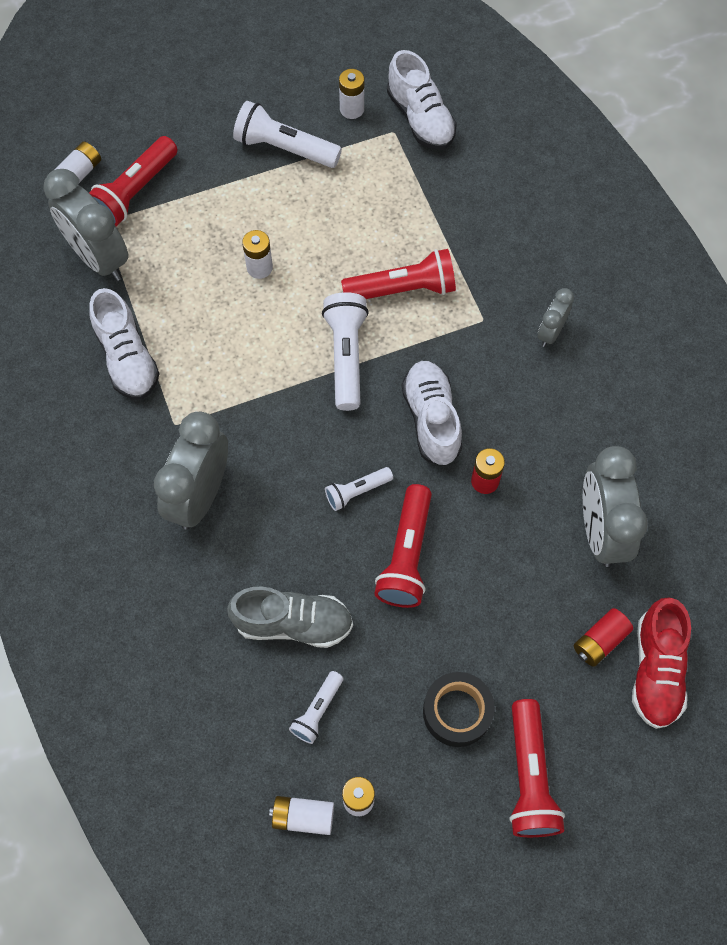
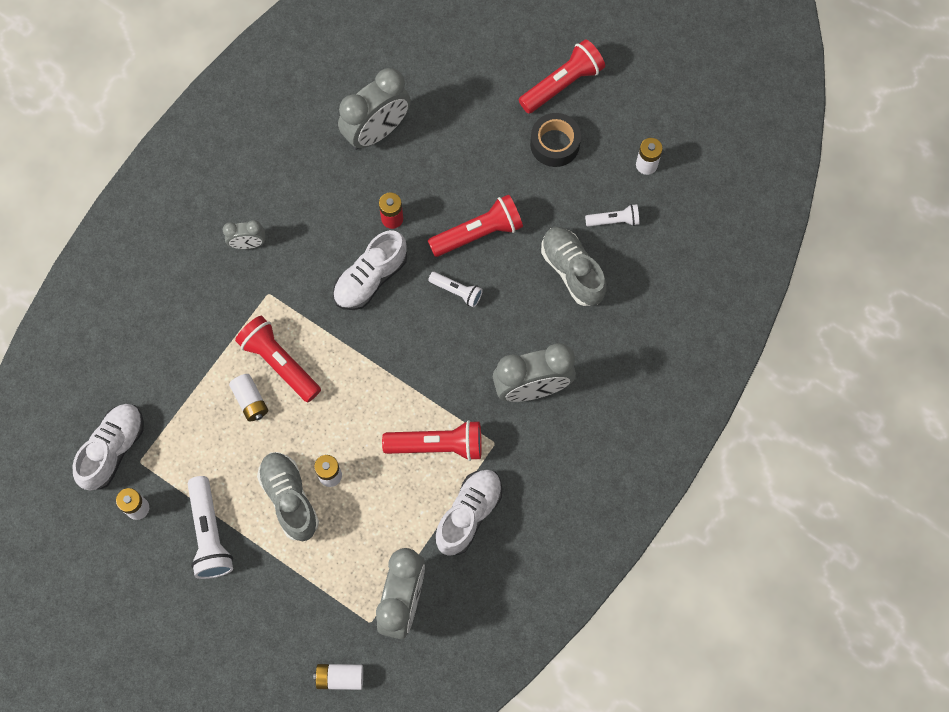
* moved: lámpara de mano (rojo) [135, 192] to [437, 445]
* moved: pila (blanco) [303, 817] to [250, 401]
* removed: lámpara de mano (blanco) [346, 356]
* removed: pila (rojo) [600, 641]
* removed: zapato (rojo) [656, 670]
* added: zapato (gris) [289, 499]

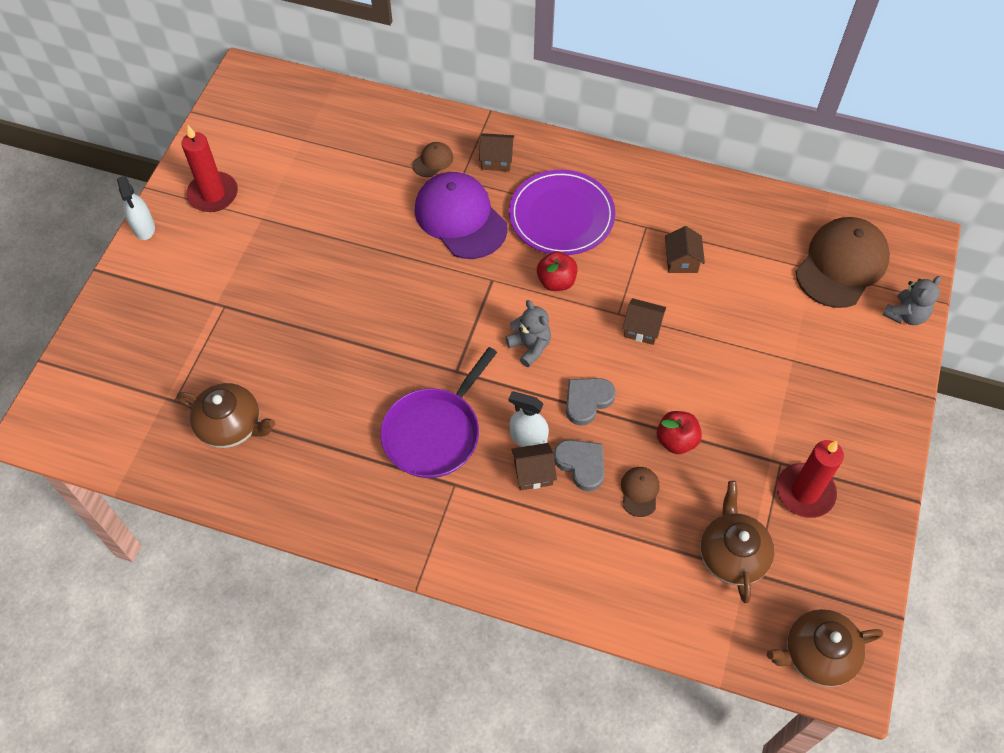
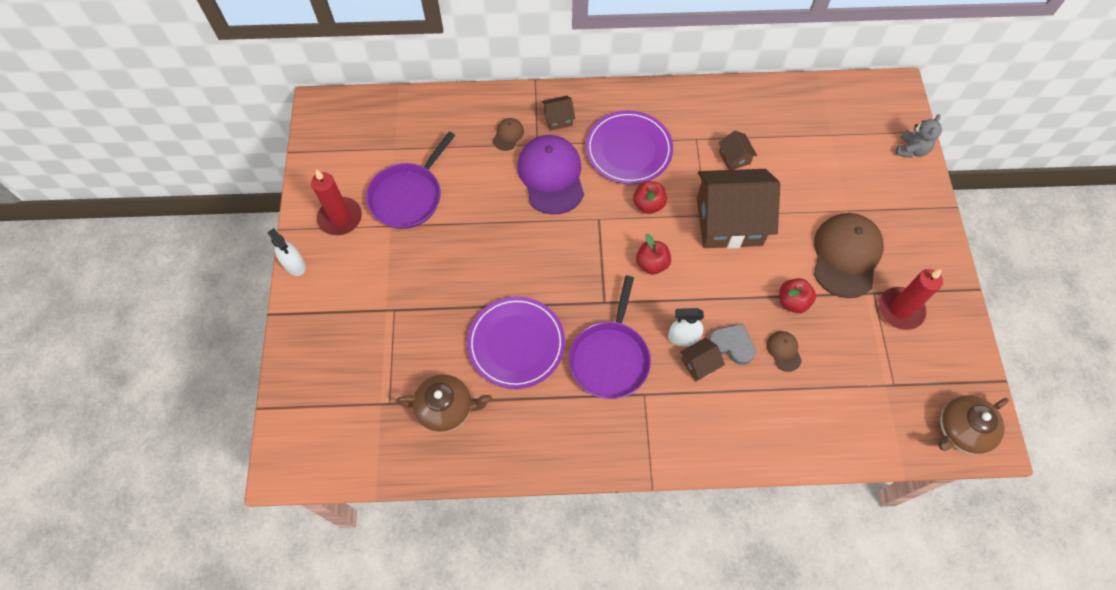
* turned: gorra (morado) [460, 218] = [551, 176] 45 degrees clockwise
* replaced: osito (gris) [530, 347] to manzana (rojo) [652, 264]
* removed: corazón (gris) [587, 401]
* resized: casa (marrón) [642, 328] = [729, 221] x2.36
* removed: tetera (marrón) [732, 555]
* moved: gorra (marrón) [841, 264] to [846, 256]
* added: sartén (morado) [408, 196]
* added: plato (morado) [516, 343]

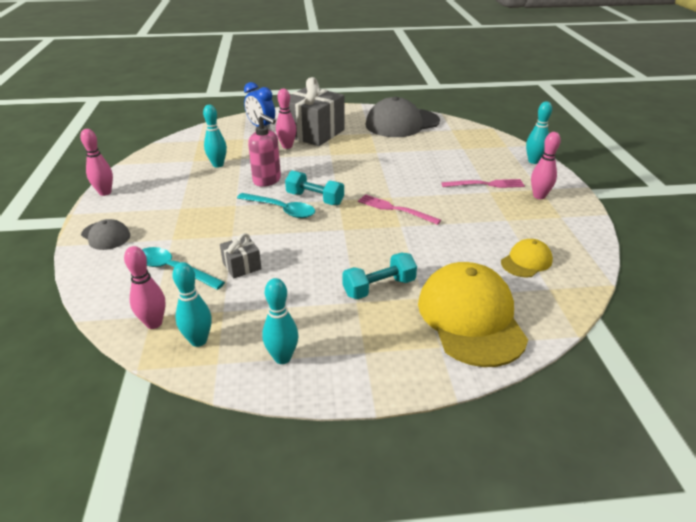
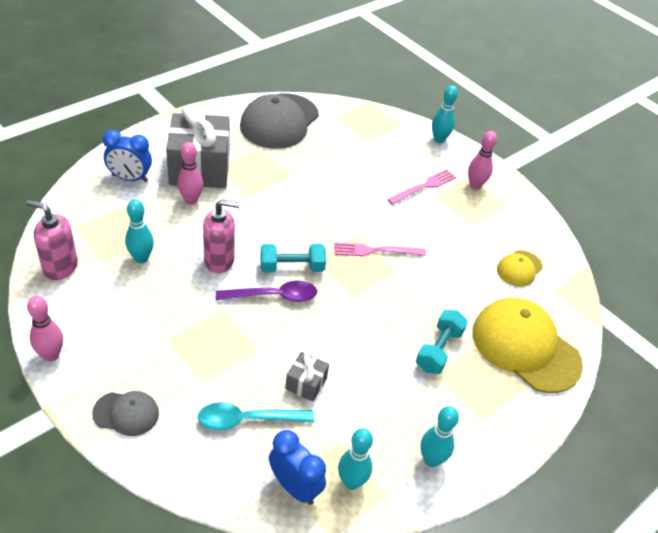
* replaced: bolo (rosa) [154, 323] to despertador (azul) [294, 487]
* recoloured: cuchara (turquesa) [281, 210] to cuchara (morado) [274, 296]
* turned: gorra (amarillo) [526, 261] = [519, 268] 150 degrees counterclockwise
* added: dispensador de jabón (rosa) [60, 267]

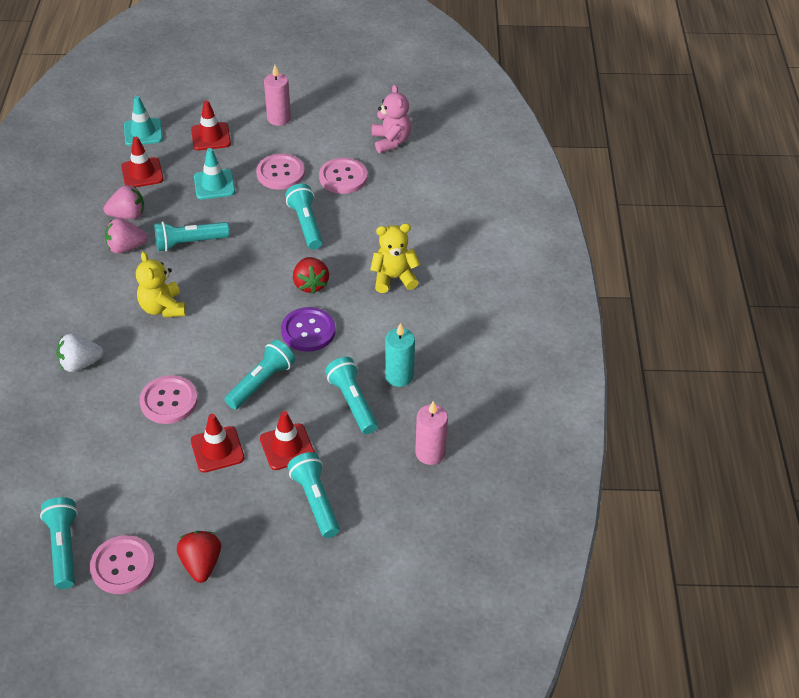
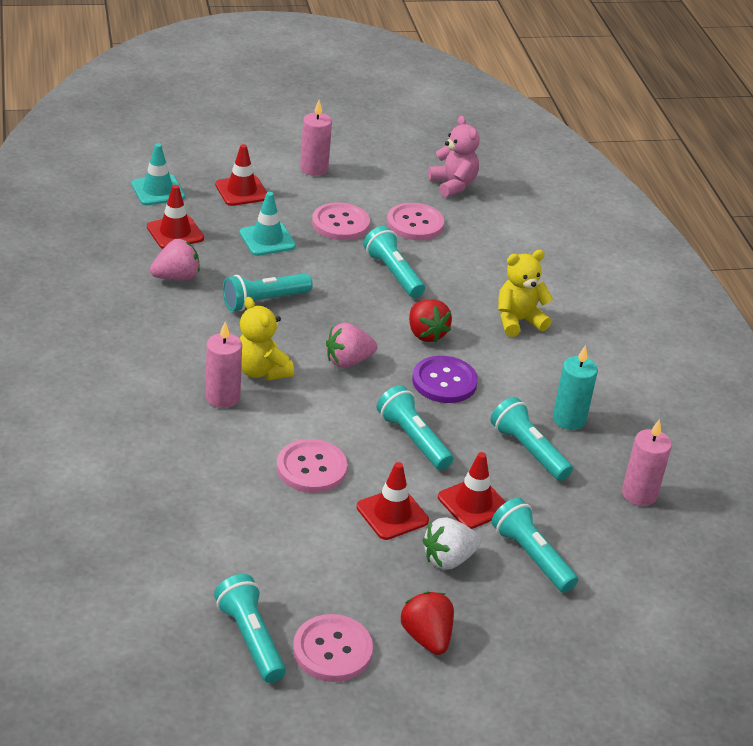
* moved: fresa (blanco) [80, 364] to [448, 559]
* moved: fresa (rosa) [126, 247] to [348, 361]
* turned: lámpara de mano (turquesa) [261, 383] = [413, 439] 60 degrees counterclockwise
* added: vela (rosa) [222, 397]

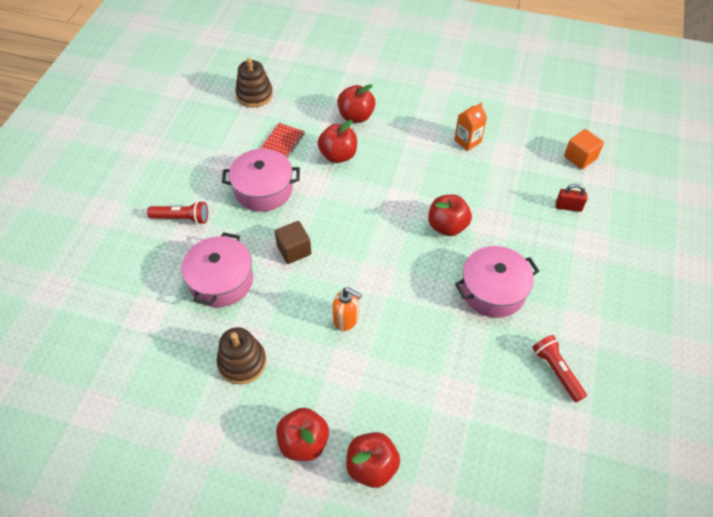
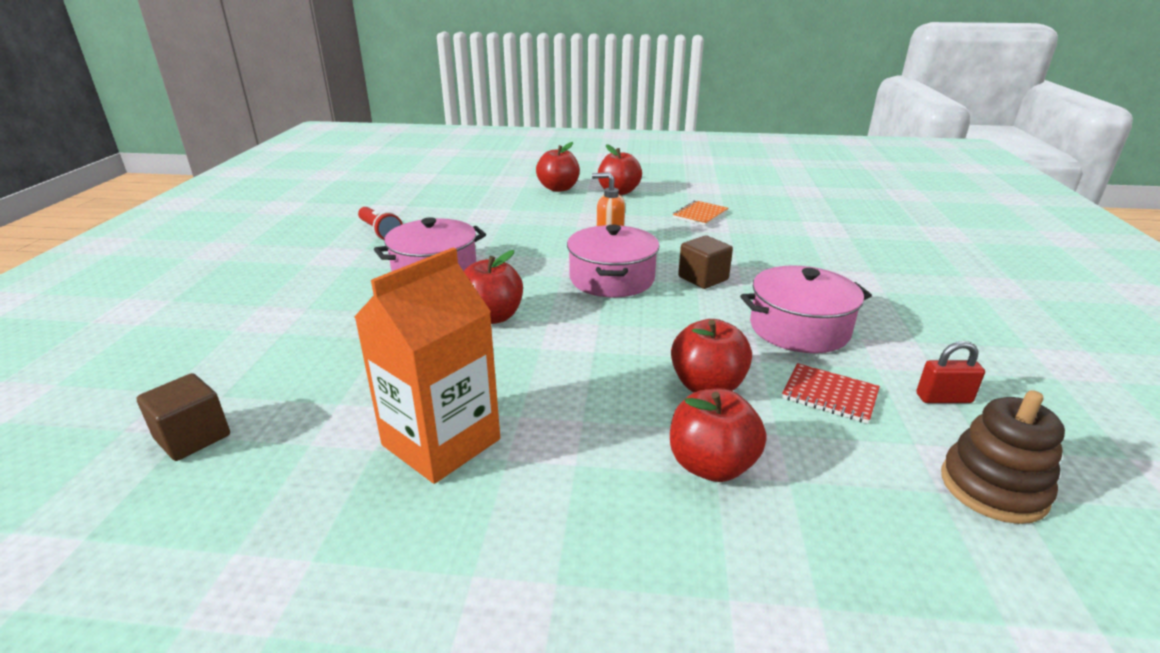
* removed: lámpara de mano (rojo) [182, 218]
* moved: olla (rosa) [221, 280] to [612, 279]
* replaced: juguete apilable (marrón) [242, 362] to cuaderno (naranja) [700, 215]
* turned: cuaderno (rojo) [282, 142] = [829, 395] 75 degrees counterclockwise
* resized: cartón de leche (naranja) [467, 141] = [441, 442] x1.89
* moved: candado (rojo) [568, 207] to [943, 398]
* recoloured: cubo (naranja) [580, 157] to cubo (marrón) [193, 437]

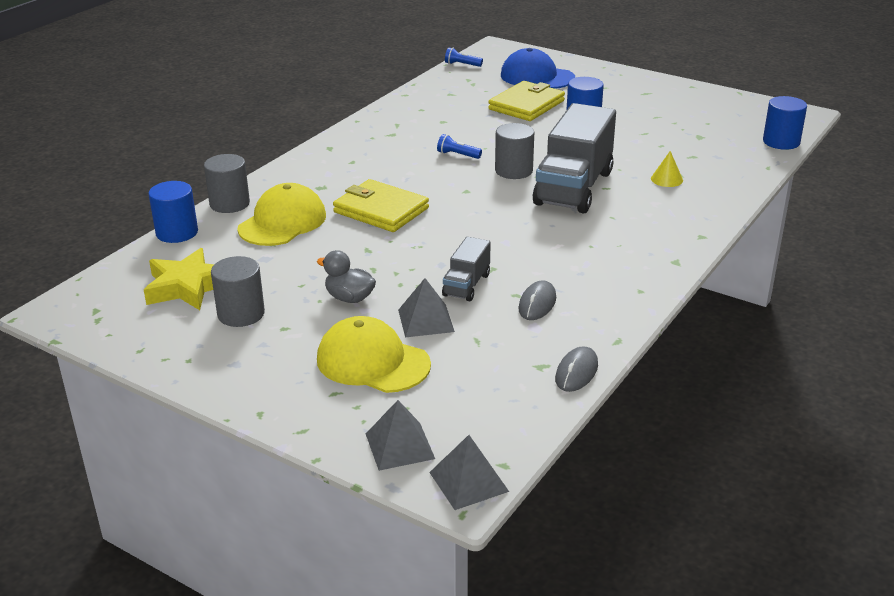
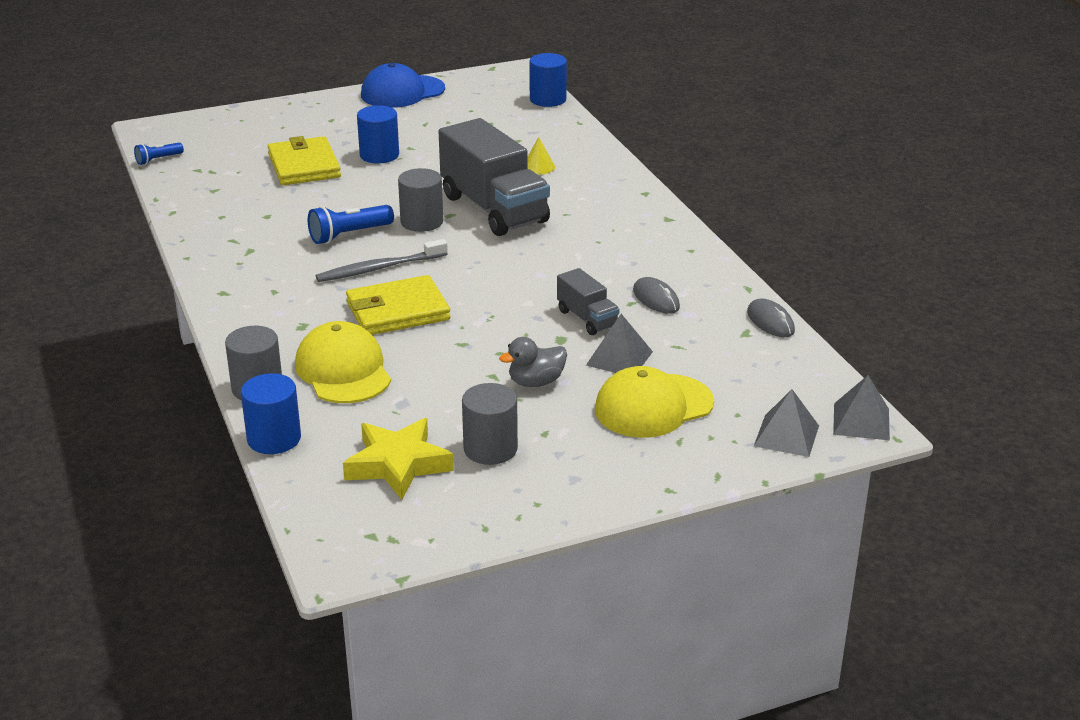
* resized: lámpara de mano (azul) [457, 155] = [349, 235] x1.64
* moved: gorra (azul) [537, 77] to [402, 92]
* added: cepillo de dientes (gris) [378, 268]

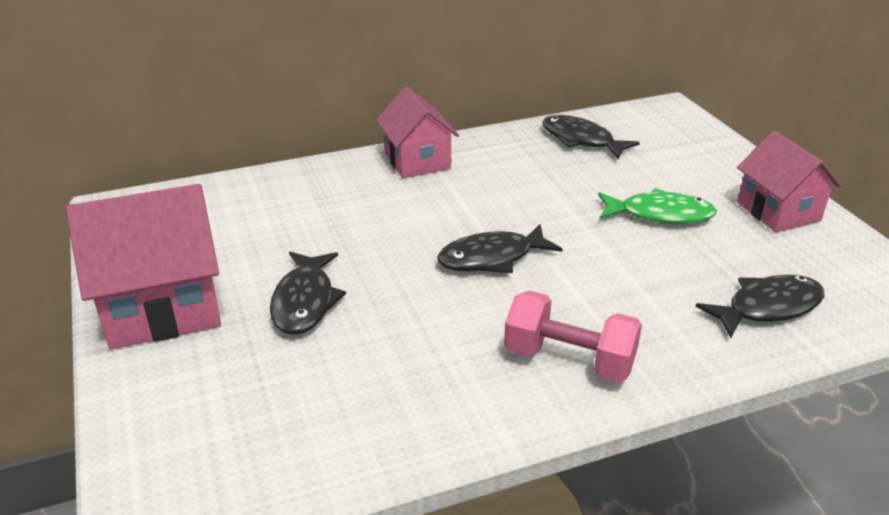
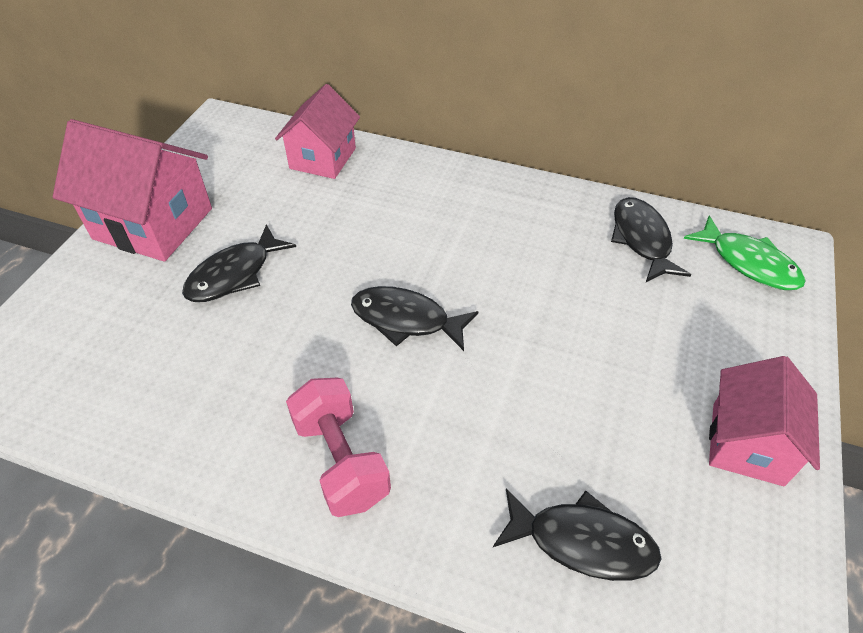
* moved: casa (rosa) [417, 161] to [323, 158]
* moved: pez (verde) [660, 215] to [748, 263]

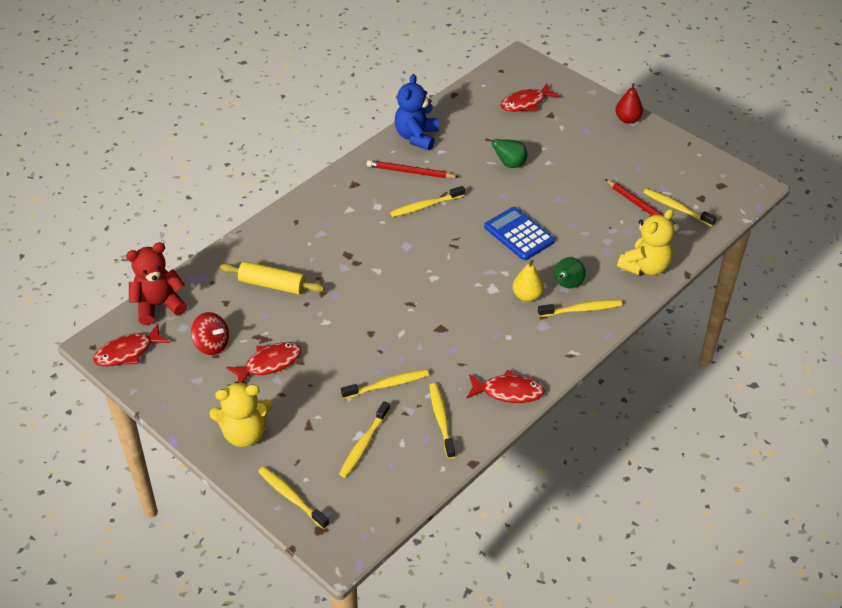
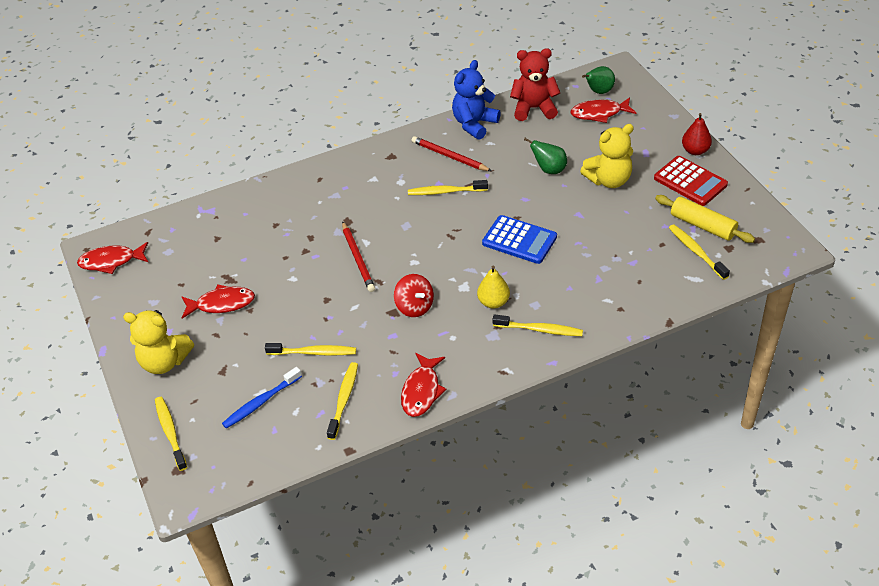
* moved: osito (rojo) [158, 305] to [534, 108]
* moved: peonza (rojo) [212, 344] to [414, 306]
* moved: rodillo (amarillo) [272, 285] to [702, 225]
* recoloured: cepillo de dientes (amarillo) [364, 444] to cepillo de dientes (azul) [261, 402]
* turned: pez (rojo) [508, 392] = [422, 391] 75 degrees clockwise
* turned: calculadora (azul) [519, 234] = [519, 240] 135 degrees clockwise
* moved: pera (verde) [567, 285] to [598, 92]
* moved: lápiz (rojo) [642, 207] to [357, 258]
* moved: osito (amarillo) [645, 267] to [609, 180]
* added: calculadora (rojo) [690, 181]

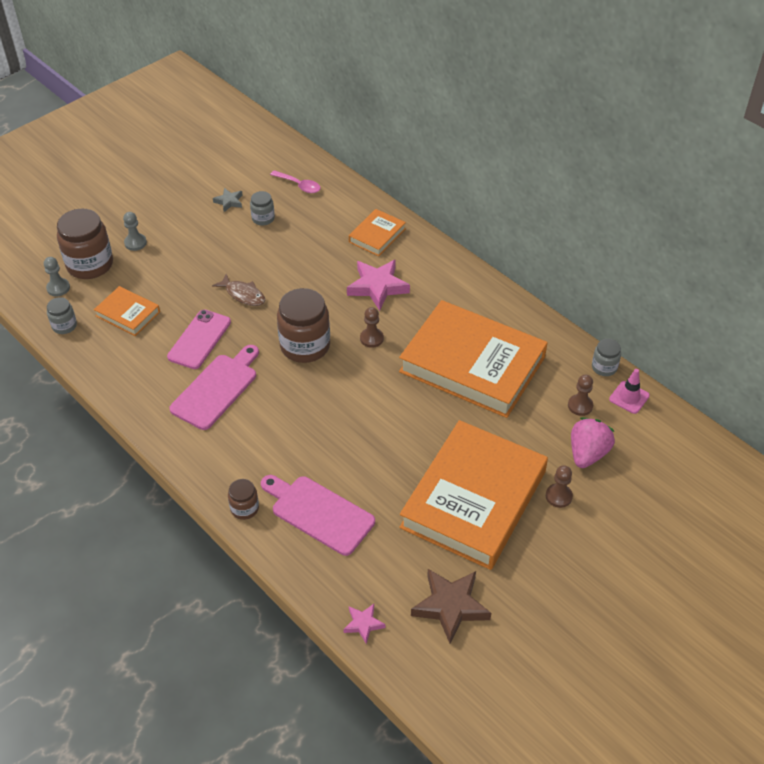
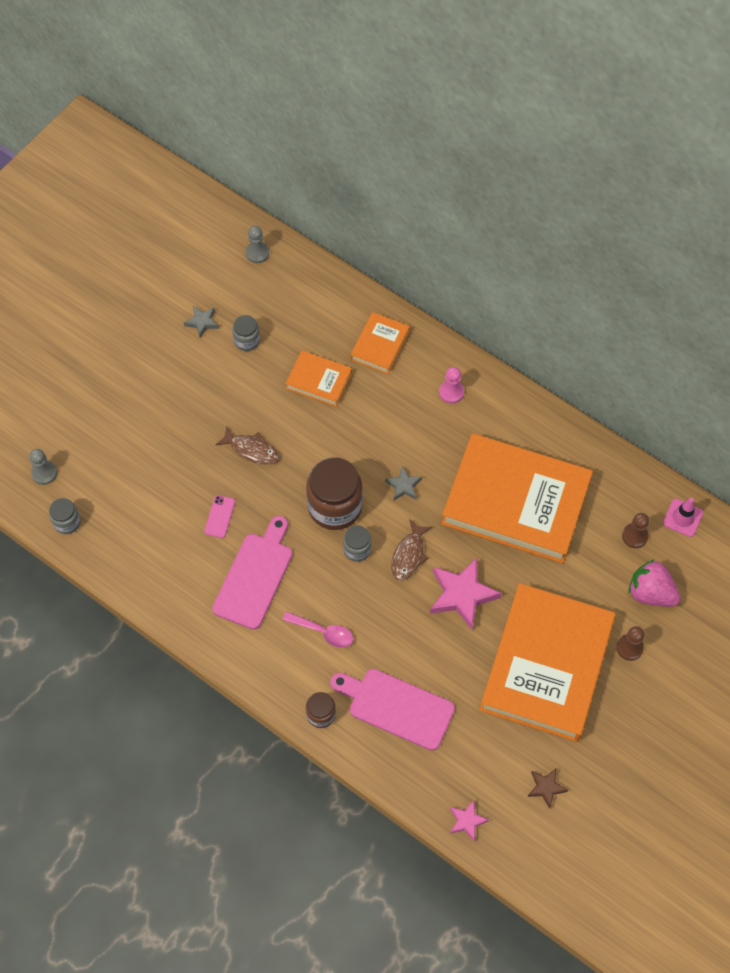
* removed: tarro (marrón) [90, 264]
* moved: libro (naranja) [128, 314] to [319, 380]
* moved: peón (gris) [135, 243] to [257, 253]
* resized: móvil (rosa) [199, 339] = [220, 516] x0.55
* moved: cuchara (rosa) [299, 185] to [323, 632]
* moved: estrella (rosa) [377, 287] to [462, 595]
* replaced: peón (marrón) [371, 338] to estrella (gris) [403, 486]
* resized: estrella (marrón) [450, 606] = [546, 787] x0.52
* turned: fresa (rosa) [587, 453] = [650, 593] 75 degrees counterclockwise
* moved: tarro (gris) [604, 367] to [357, 549]
* added: pez (marrón) [409, 555]
* added: peón (rosa) [451, 392]

